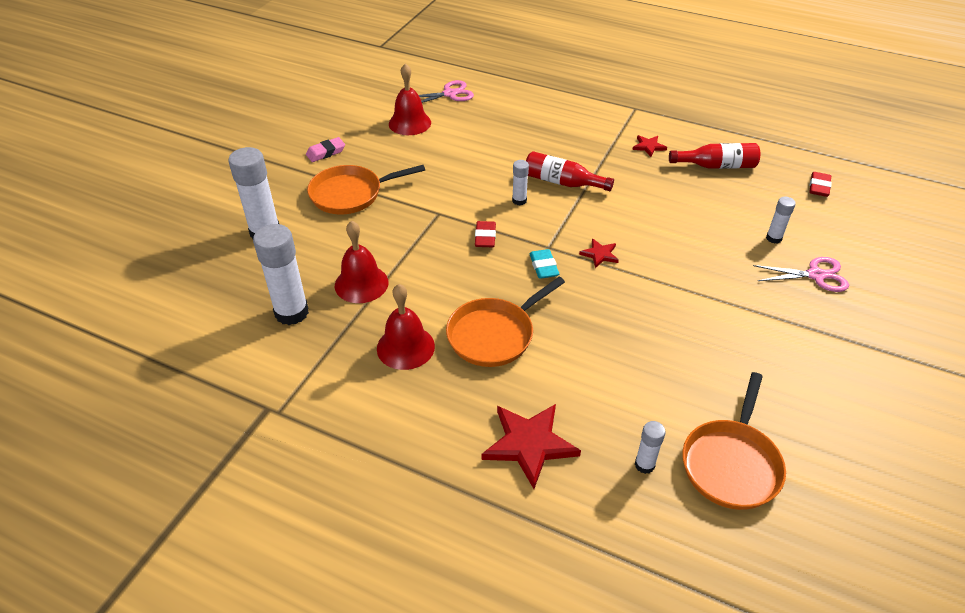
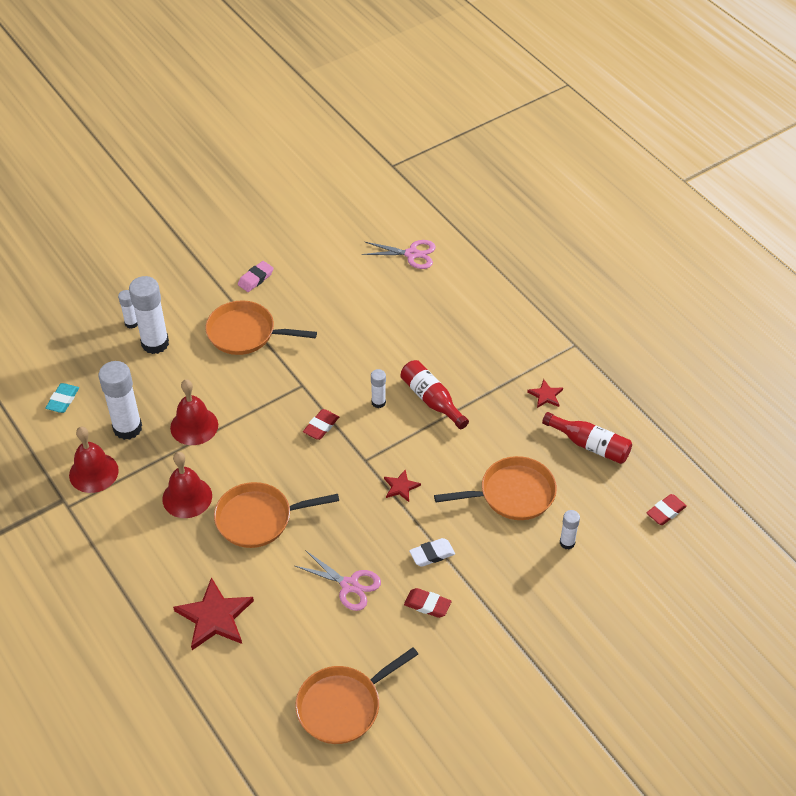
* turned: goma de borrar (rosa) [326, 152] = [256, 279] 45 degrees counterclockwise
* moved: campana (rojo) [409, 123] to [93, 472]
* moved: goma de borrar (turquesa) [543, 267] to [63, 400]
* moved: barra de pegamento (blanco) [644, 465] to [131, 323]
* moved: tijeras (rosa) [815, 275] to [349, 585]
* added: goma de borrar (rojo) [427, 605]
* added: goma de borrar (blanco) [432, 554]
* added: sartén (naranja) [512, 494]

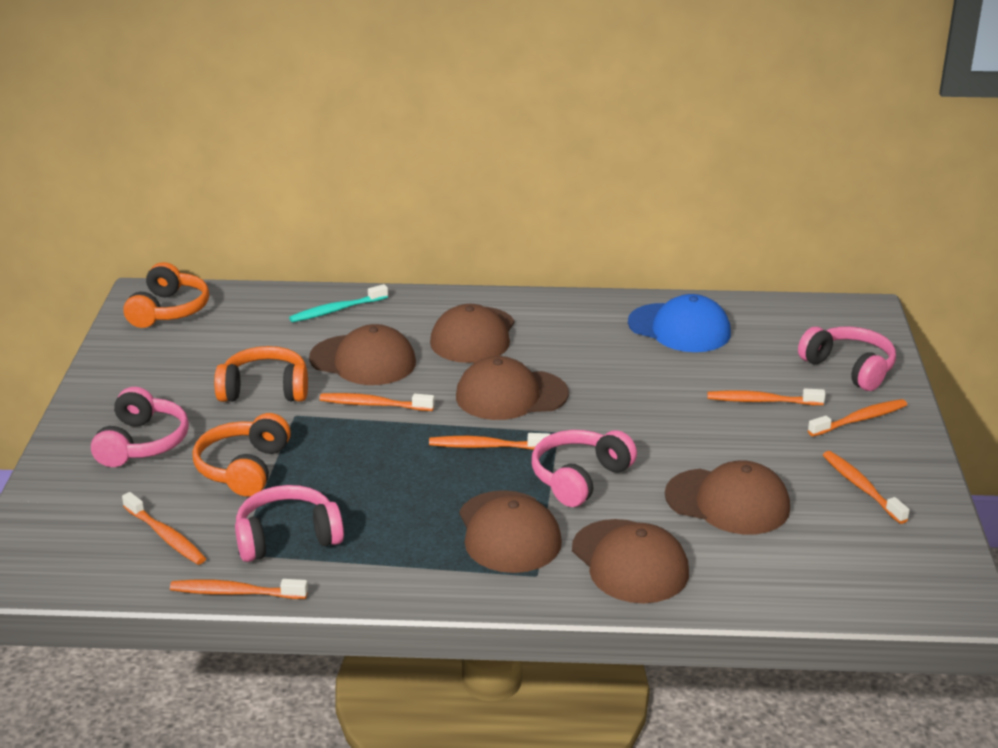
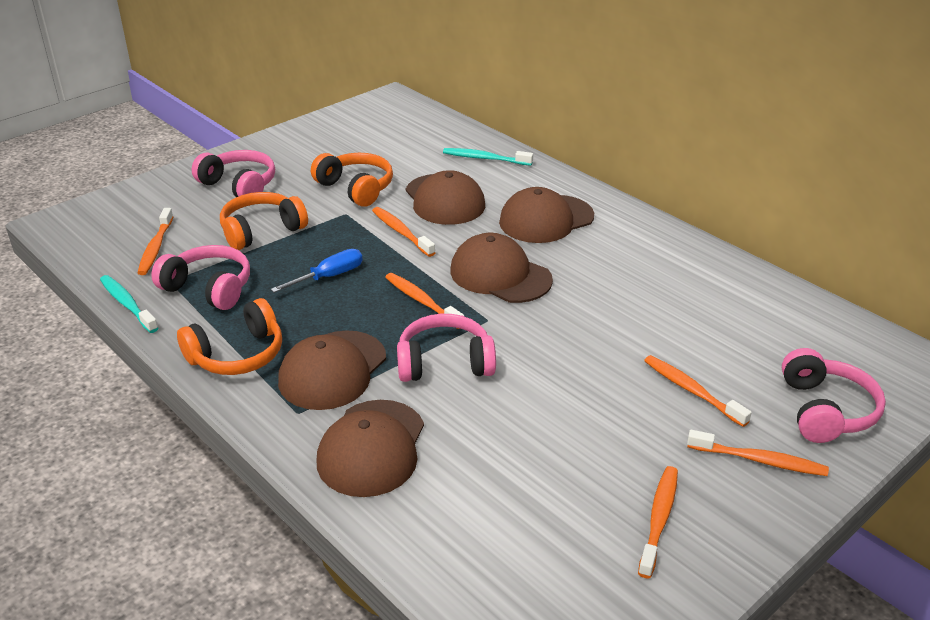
* turned: auriculares (rosa) [142, 443] = [239, 185] 105 degrees counterclockwise
* moved: auriculares (naranja) [169, 310] to [237, 355]
* recoloured: cepillo de dientes (naranja) [235, 593] to cepillo de dientes (turquesa) [127, 304]
* removed: gorra (azul) [679, 328]
* removed: gorra (marrón) [728, 502]
* added: destornillador (azul) [329, 277]

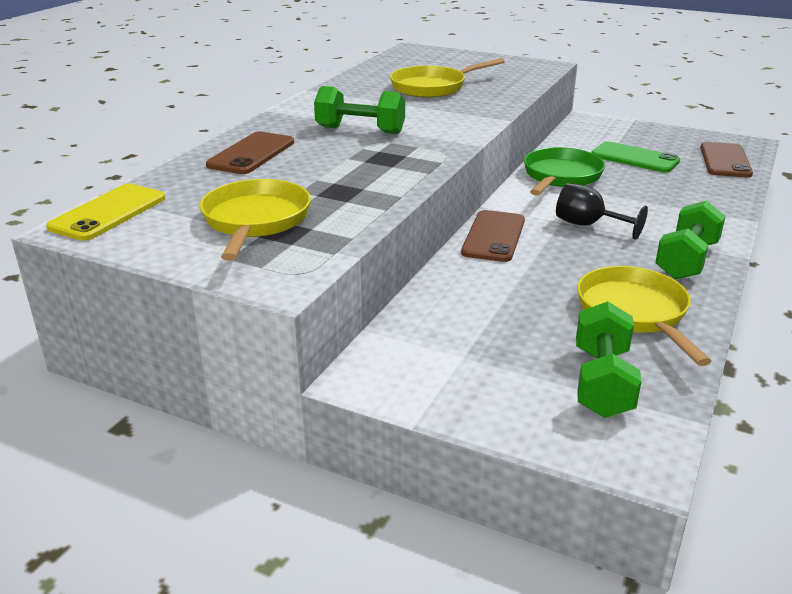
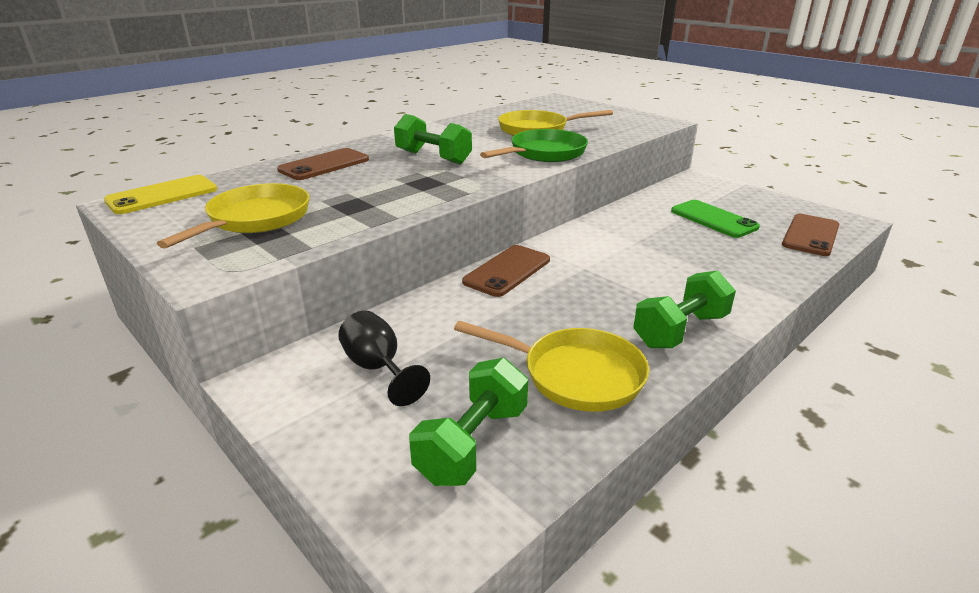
* moved: sartén (verde) [561, 176] to [544, 153]
* moved: copa (negro) [588, 225] to [378, 368]
* turned: sartén (amarillo) [634, 313] = [575, 375] 105 degrees clockwise

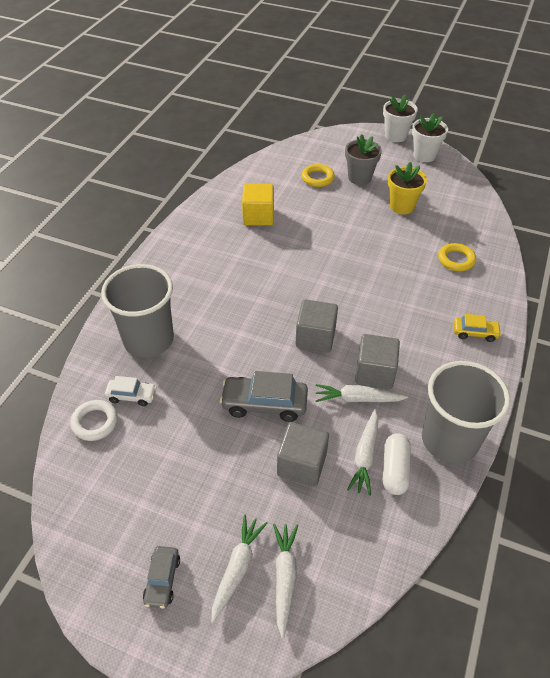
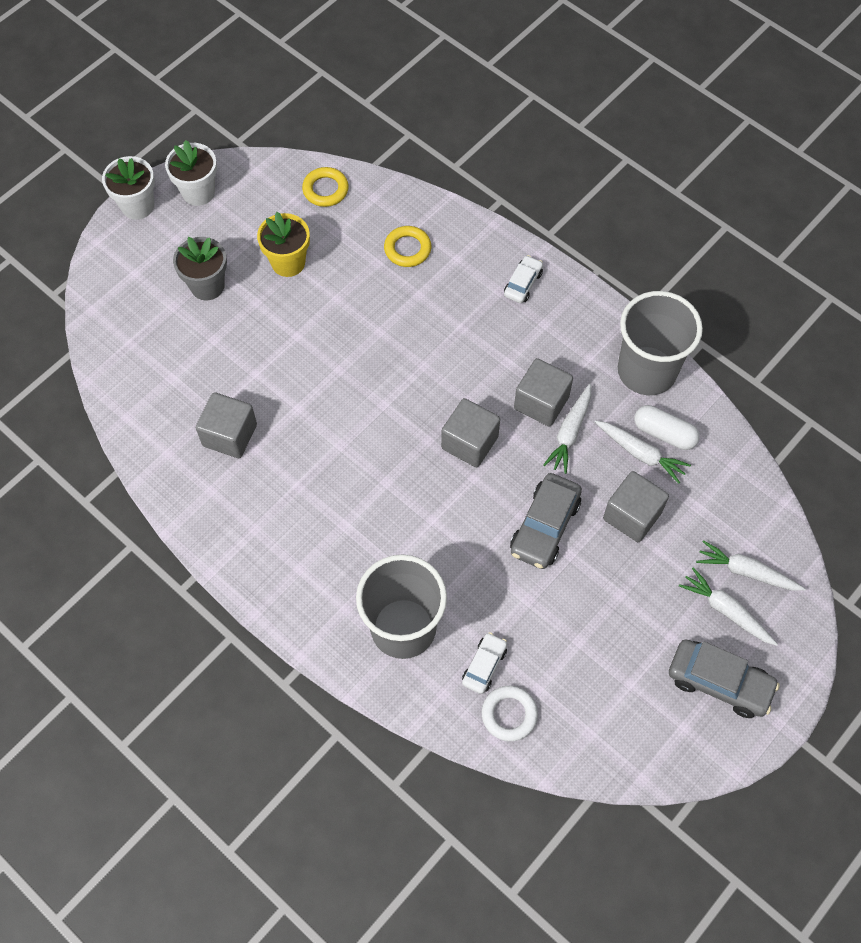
* resized: coche (gris) [162, 580] = [719, 682] x1.71
* recoloured: cubo (amarillo) [258, 216] to cubo (gris) [230, 435]
* moved: anillo (amarillo) [317, 178] to [325, 190]
* recoloured: coche (amarillo) [475, 333] to coche (blanco) [523, 284]

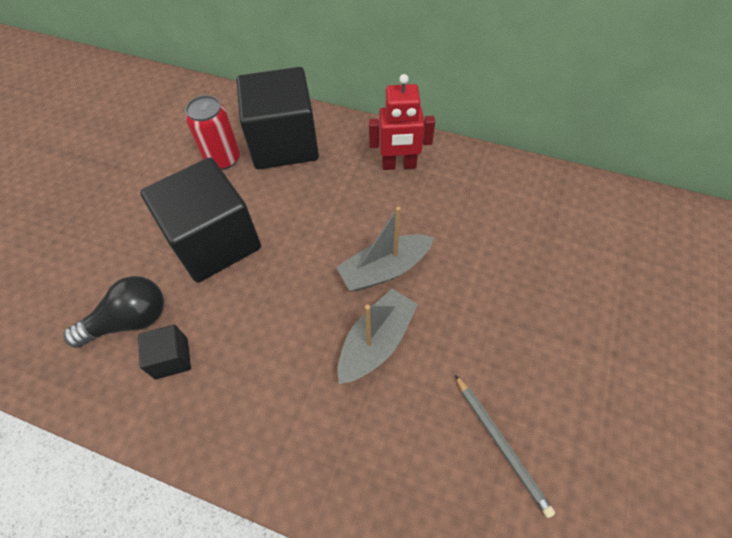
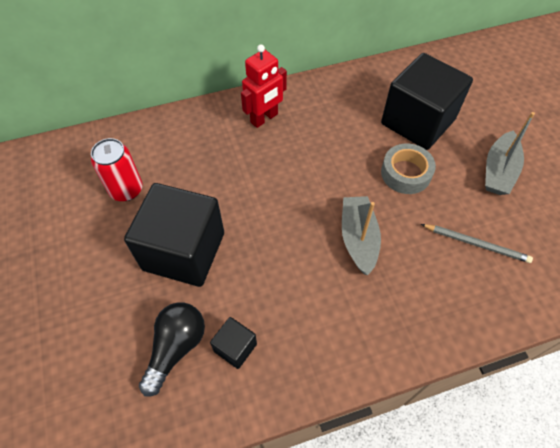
* moved: cubo (negro) [284, 143] to [418, 122]
* moved: barco (gris) [384, 269] to [498, 171]
* added: cinta adhesiva (gris) [405, 173]

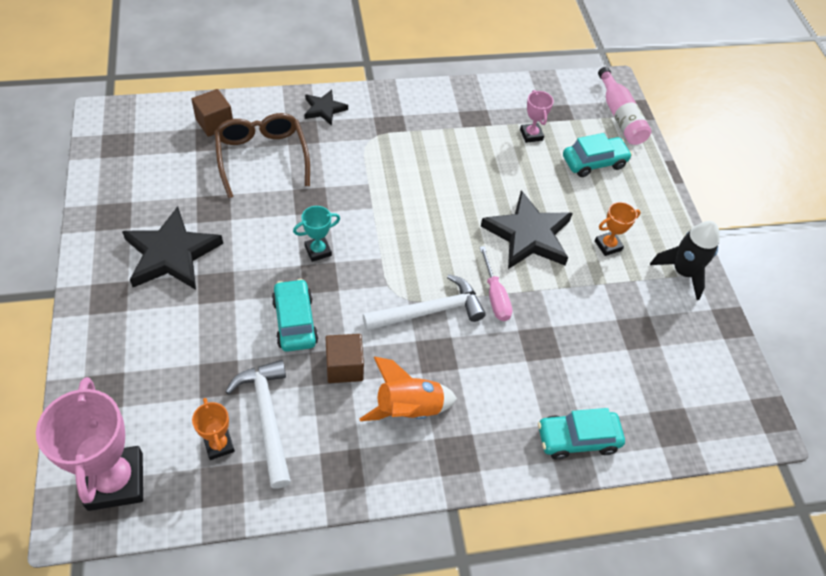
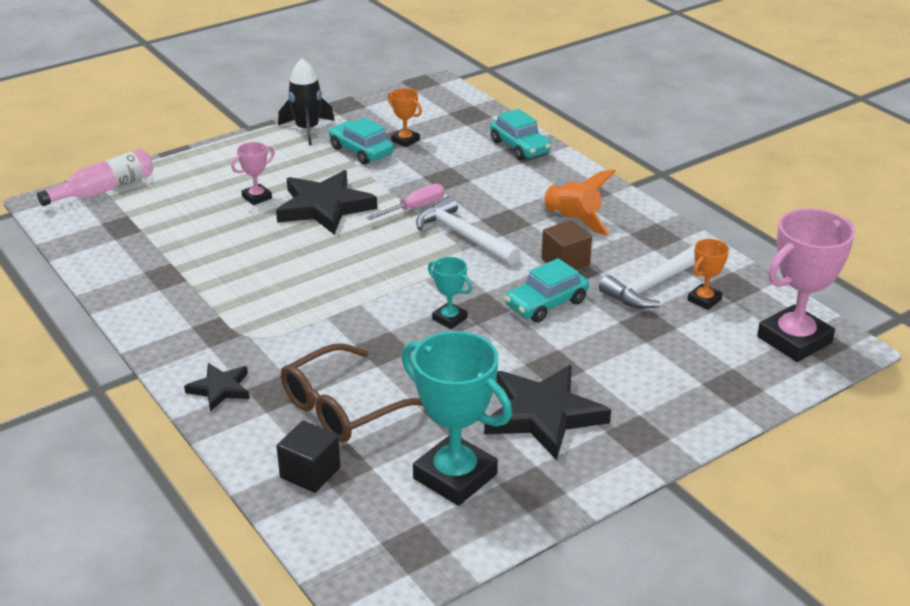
* recoloured: cubo (marrón) [215, 123] to cubo (negro) [310, 472]
* moved: trofeo (rosa) [531, 135] to [257, 197]
* moved: coche (turquesa) [594, 162] to [361, 151]
* moved: trofeo (naranja) [608, 245] to [405, 140]
* added: trofeo (turquesa) [455, 476]

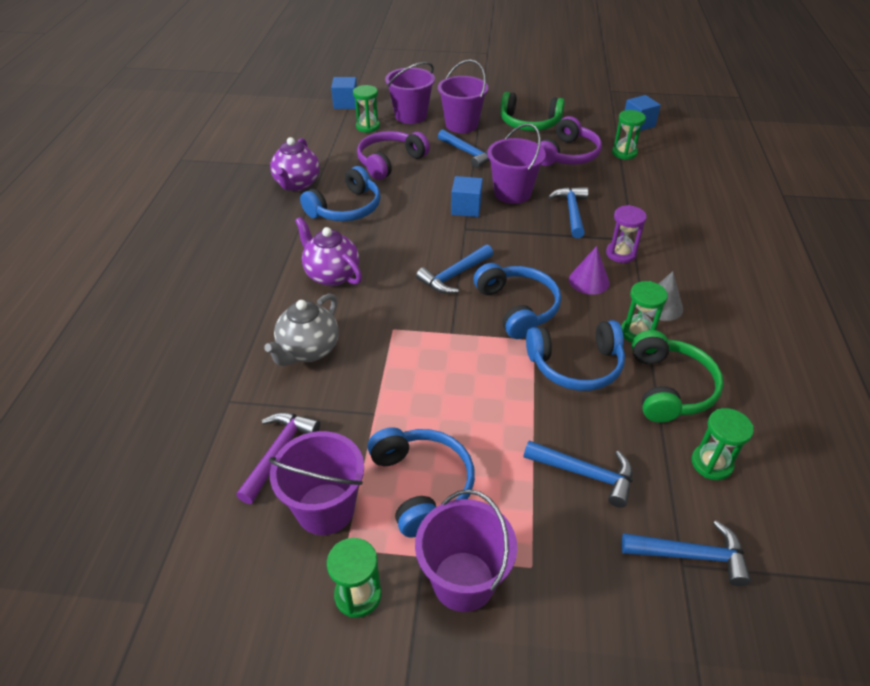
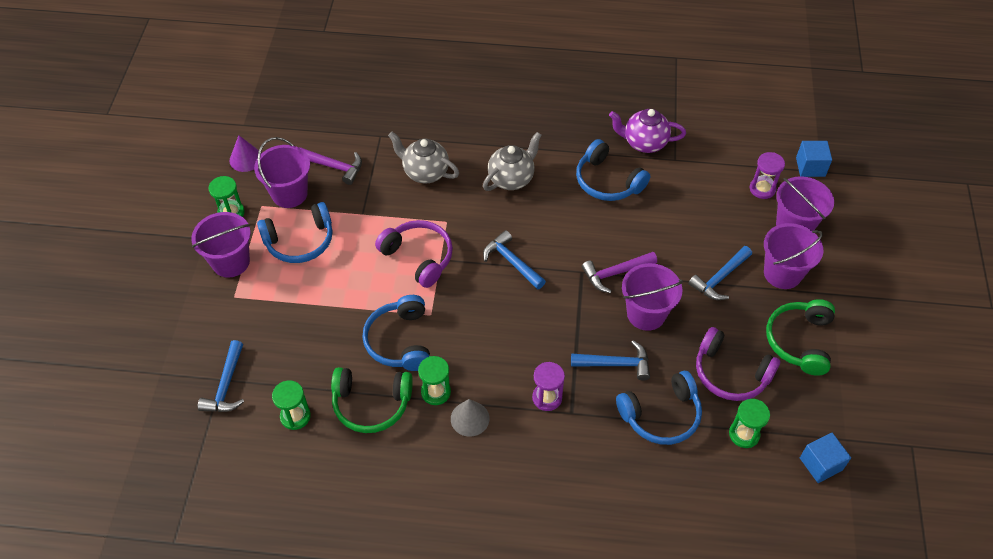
* recoloured: tetera (morado) [331, 275] to tetera (gris) [511, 179]
* recoloured: reloj de arena (verde) [368, 126] to reloj de arena (morado) [762, 189]
* moved: auriculares (morado) [390, 162] to [418, 257]
* replaced: cubo (azul) [466, 208] to martillo (morado) [615, 273]
* moved: auriculares (azul) [517, 307] to [661, 415]
* removed: martillo (azul) [585, 474]
* moved: cono (morado) [589, 281] to [246, 159]

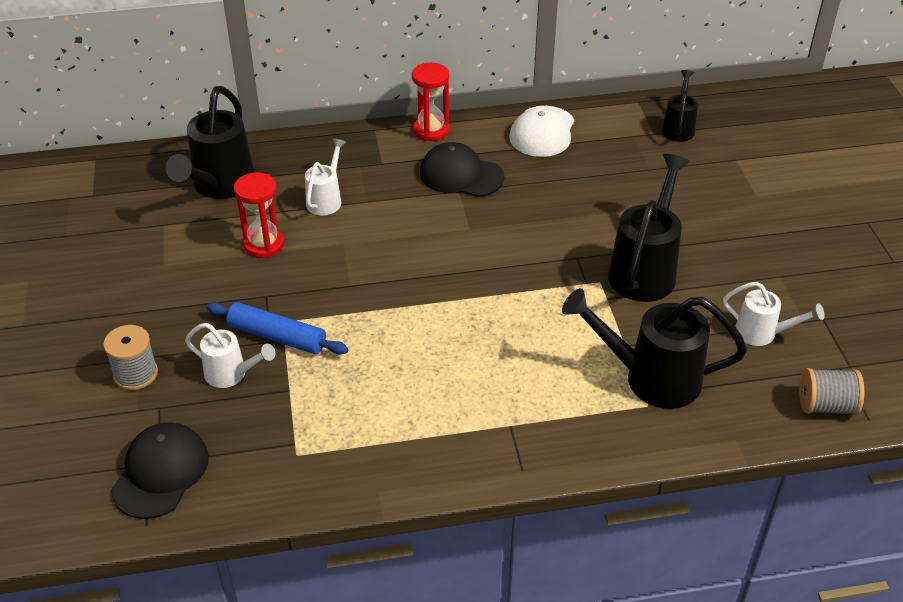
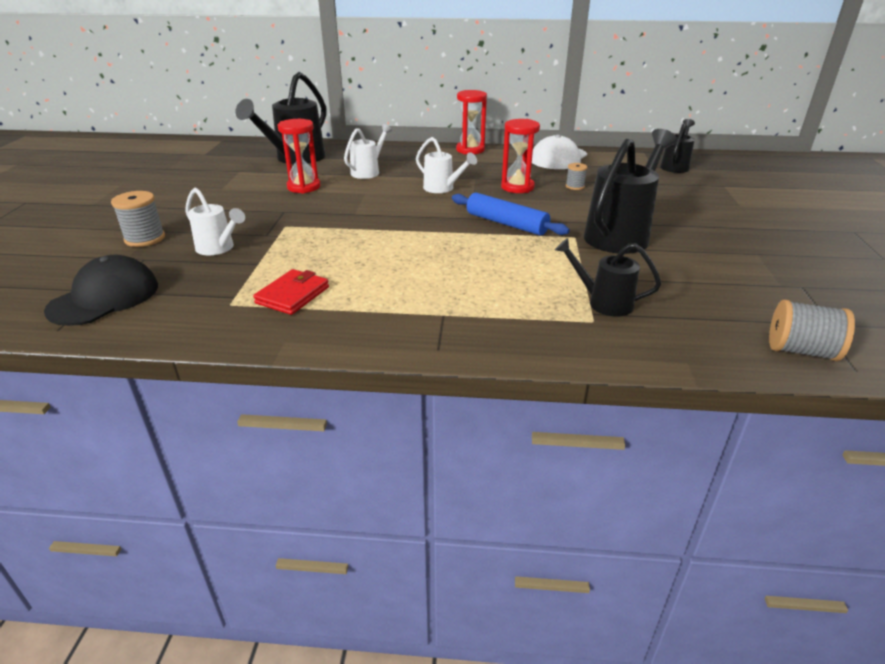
* moved: rodillo (azul) [277, 337] to [506, 223]
* removed: gorra (negro) [461, 175]
* resized: regadera (negro) [651, 378] = [604, 302] x0.56
* moved: regadera (blanco) [761, 333] to [442, 188]
* added: cartera (rojo) [292, 295]
* added: reloj de arena (rojo) [517, 187]
* added: carrete (gris) [575, 186]

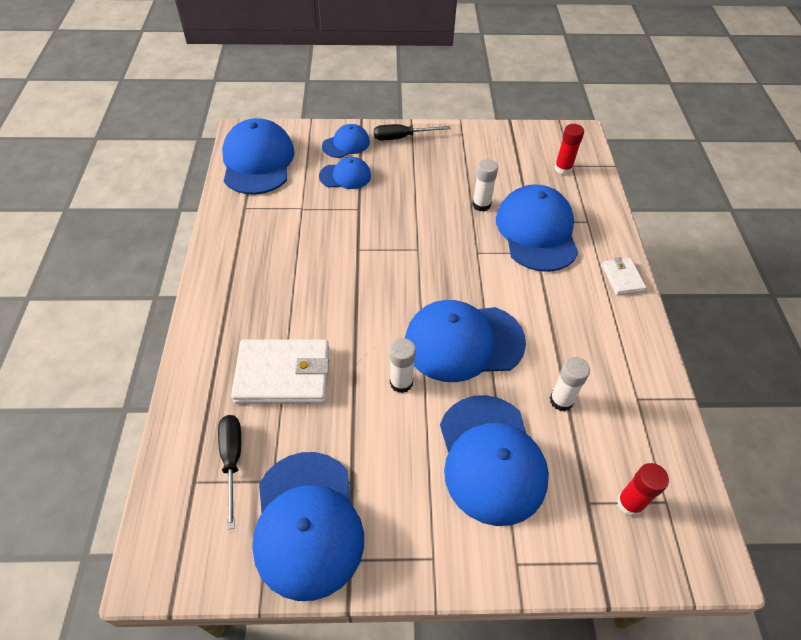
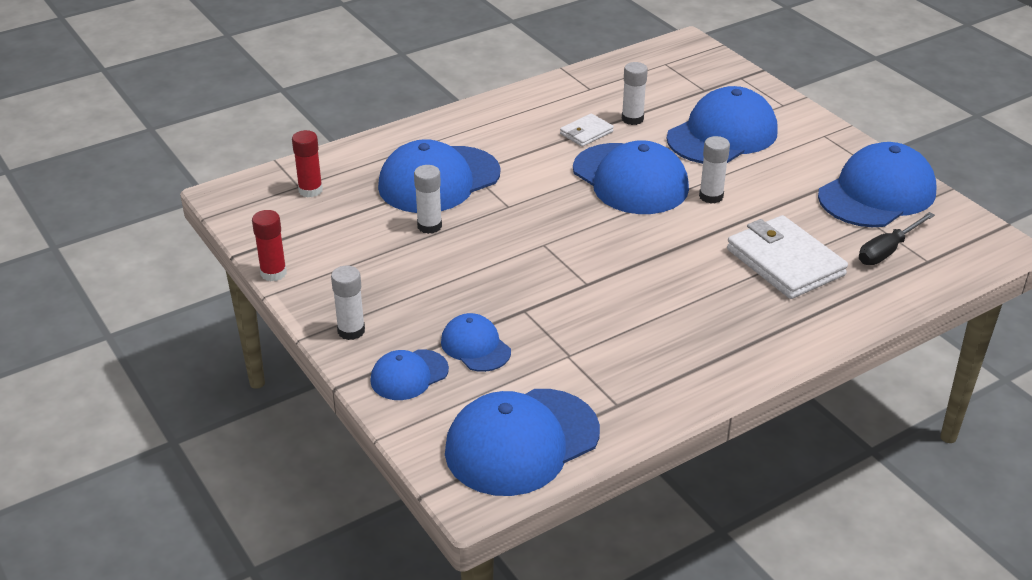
* turned: gorra (azul) [346, 144] = [409, 375] 60 degrees counterclockwise
* replaced: destornillador (negro) [402, 137] to barra de pegamento (blanco) [351, 331]
* moved: cartera (blanco) [622, 278] to [586, 133]
* moved: barra de pegamento (rojo) [629, 503] to [273, 273]

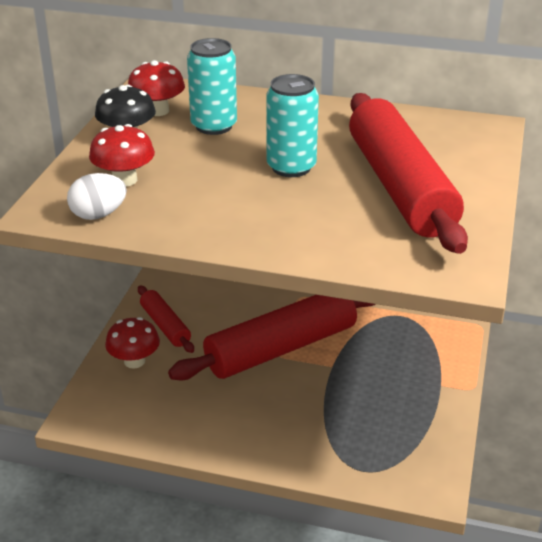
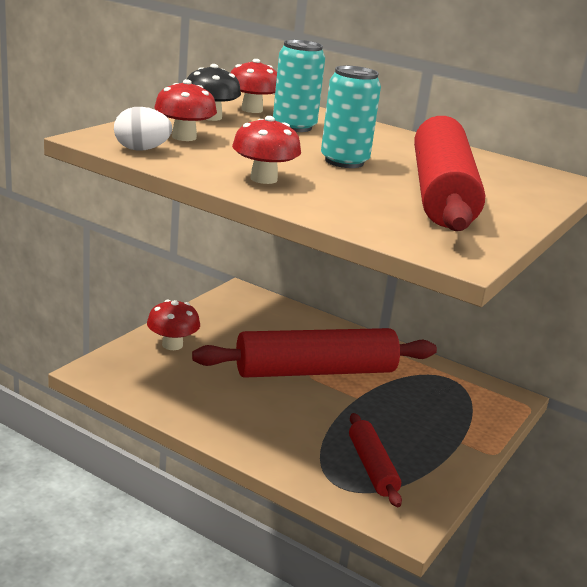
* moved: rodillo (rojo) [165, 326] to [372, 467]
* added: seta (rojo) [263, 179]

